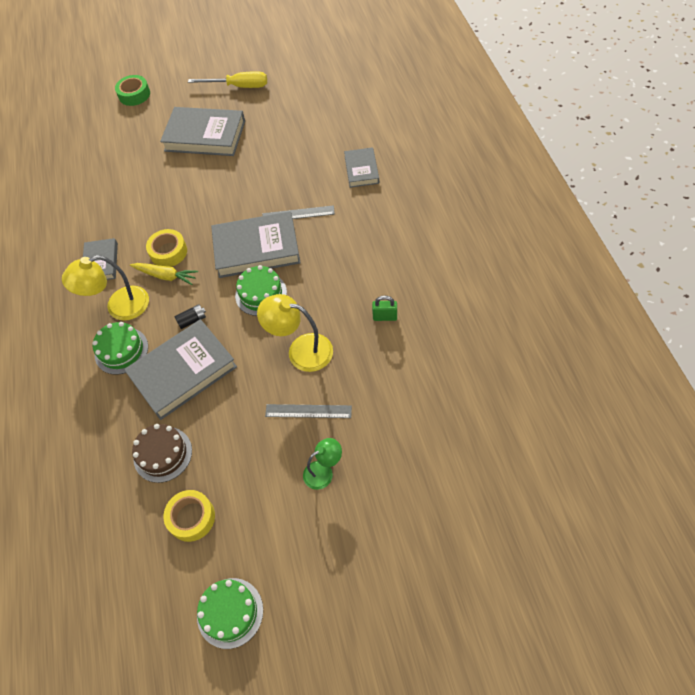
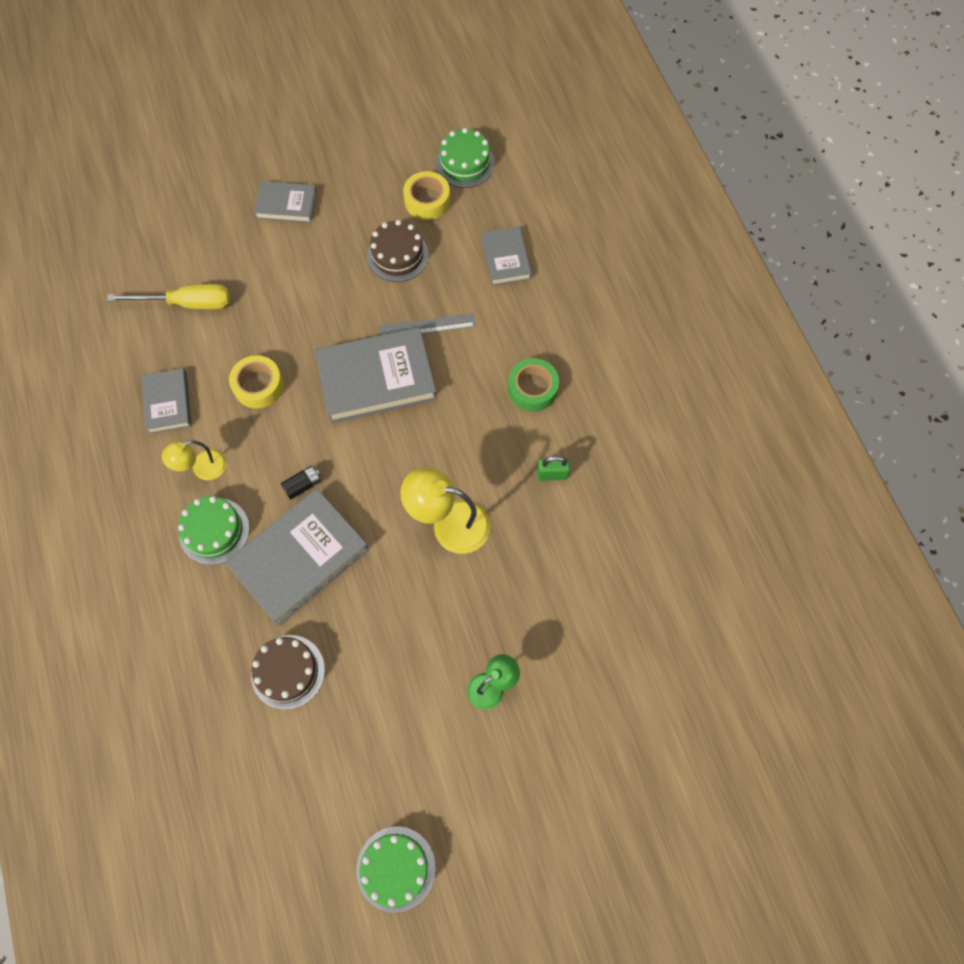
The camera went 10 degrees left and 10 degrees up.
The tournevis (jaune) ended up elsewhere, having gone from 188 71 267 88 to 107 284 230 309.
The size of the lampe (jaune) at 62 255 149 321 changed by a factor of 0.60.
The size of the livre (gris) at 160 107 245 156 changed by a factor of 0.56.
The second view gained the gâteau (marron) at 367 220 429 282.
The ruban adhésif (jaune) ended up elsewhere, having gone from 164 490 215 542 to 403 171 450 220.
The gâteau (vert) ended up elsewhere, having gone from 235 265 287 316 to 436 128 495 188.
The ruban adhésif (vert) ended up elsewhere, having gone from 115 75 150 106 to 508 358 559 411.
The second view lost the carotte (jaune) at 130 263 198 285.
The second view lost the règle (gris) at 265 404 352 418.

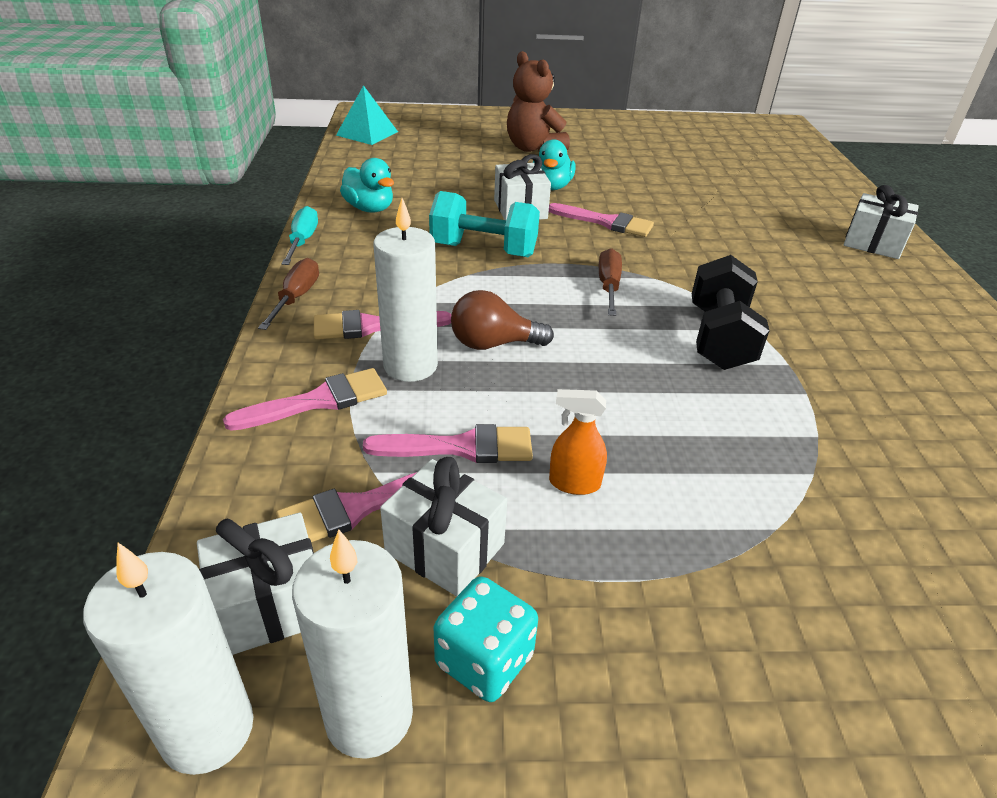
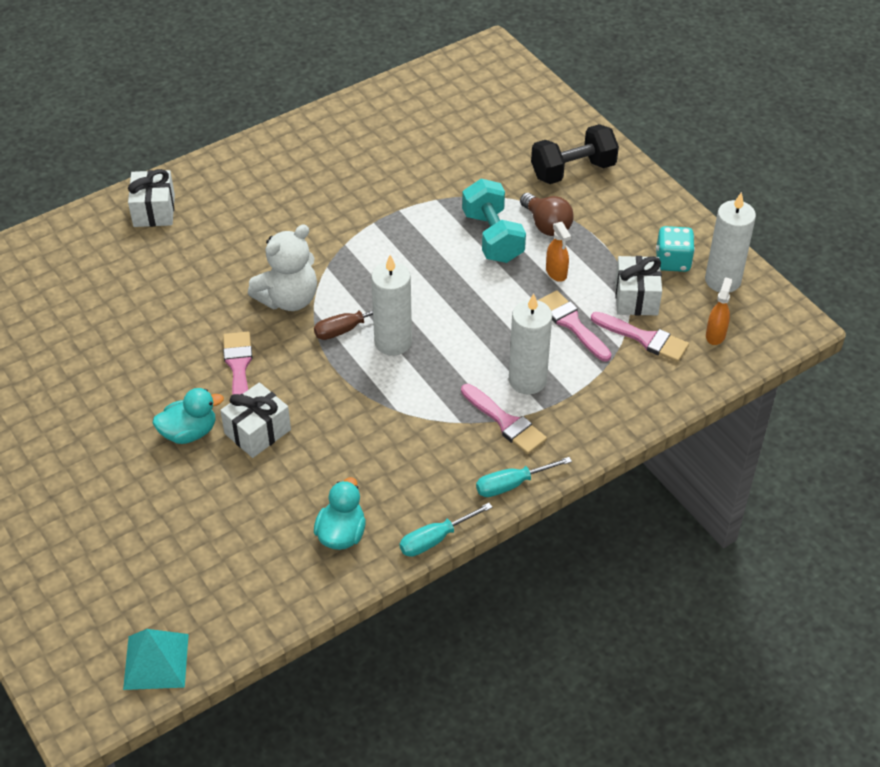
The camera went 120 degrees left and 10 degrees up.
The second view gained the ours en peluche (blanc) at 248 225 317 311.
The bougie (blanc) ended up elsewhere, having gone from 83 543 254 775 to 371 255 412 356.
The haltère (turquoise) ended up elsewhere, having gone from 429 191 540 257 to 462 179 526 263.
What was the tournevis (marron) at 258 258 319 330 turned into the tournevis (turquoise) at 476 457 572 497.
The ampoule (marron) ended up elsewhere, having gone from 451 290 554 350 to 520 193 574 236.
The haltère (noir) ended up elsewhere, having gone from 692 255 770 370 to 531 124 619 184.
Where the cadeau (blanc) stood at 197 513 314 655, the vaporisateur (orange) came to stand at 706 277 732 345.
The second view lost the pinceau (rose) at 223 368 387 431.
The second view lost the ours en peluche (marron) at 507 51 570 152.

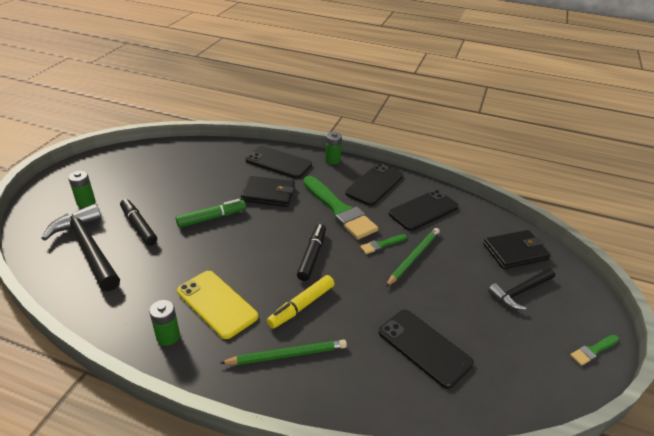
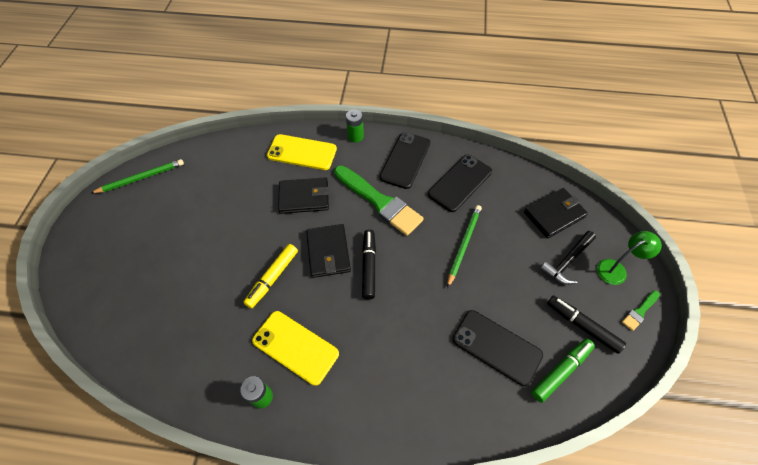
The camera went 10 degrees left and 20 degrees up.
The crayon (vert) ended up elsewhere, having gone from 220 340 347 365 to 90 159 184 194.
The feutre (jaune) ended up elsewhere, having gone from 267 275 334 329 to 243 244 298 308.
What was the téléphone (noir) at 246 146 312 179 turned into the téléphone (jaune) at 267 134 337 170.
The second view gained the portefeuille (noir) at 306 224 351 278.
The feutre (vert) ended up elsewhere, having gone from 176 199 246 228 to 531 338 595 403.
The feutre (noir) ended up elsewhere, having gone from 120 199 157 246 to 547 295 626 354.
The second view gained the lampe (vert) at 597 231 662 285.
The second view lost the marteau (noir) at 41 204 120 291.
The second view lost the pile (vert) at 68 171 95 208.
The second view lost the pinceau (vert) at 360 234 407 254.

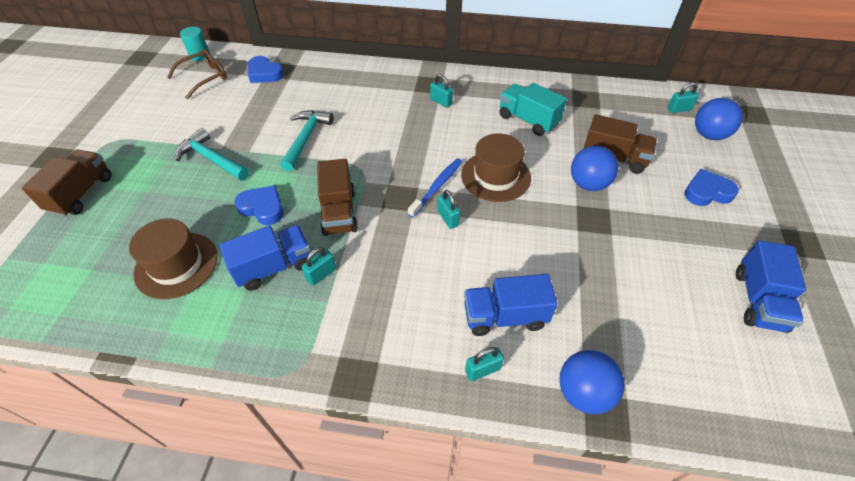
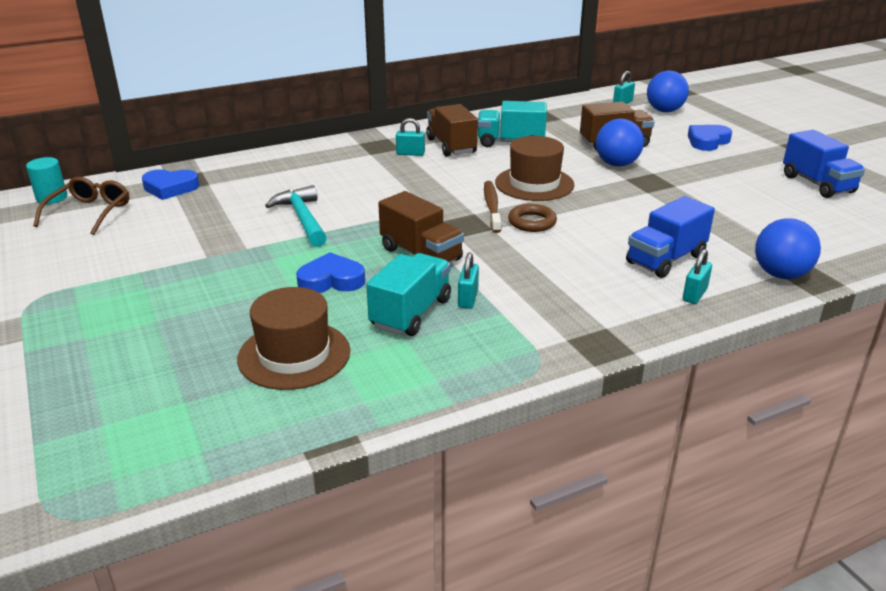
The camera went 35 degrees left and 20 degrees down.
What was the camion (bleu) at 219 225 311 291 turned into the camion (turquoise) at 366 253 451 336.
The camion (marron) ended up elsewhere, having gone from 22 150 112 216 to 426 104 478 157.
What was the brosse à dents (bleu) at 408 158 462 218 turned into the brosse à dents (marron) at 484 181 501 233.
Where the cadenas (turquoise) stood at 437 190 460 229, the anneau (marron) came to stand at 508 204 557 232.
The second view lost the marteau (turquoise) at 176 128 249 181.

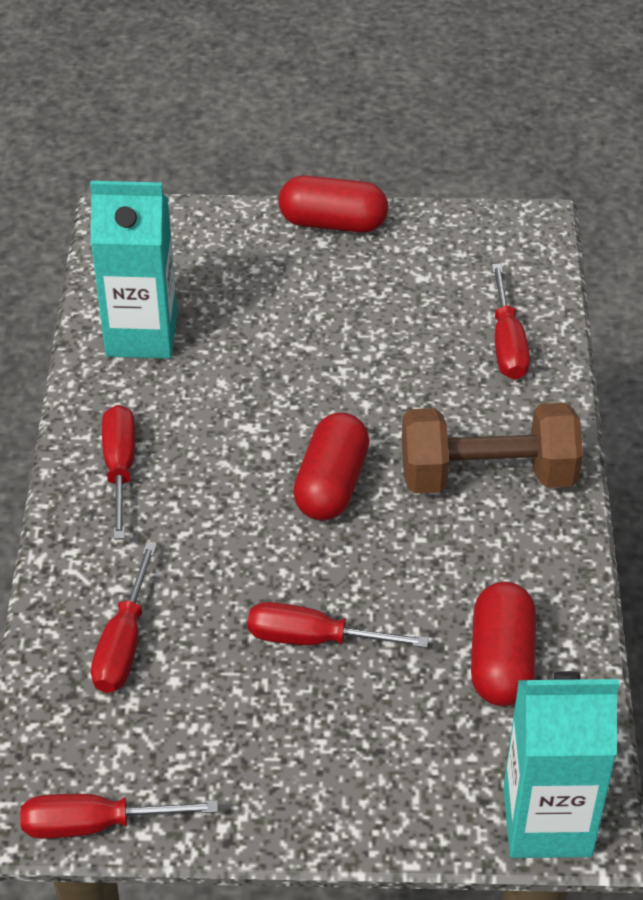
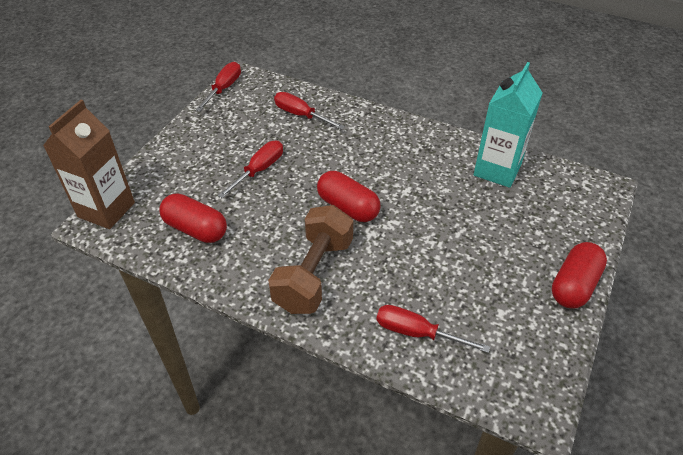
The camera went 115 degrees right and 0 degrees up.
What was the brique de lait (turquoise) at 503 671 619 858 turned into the brique de lait (marron) at 43 100 135 229.
The second view lost the tournevis (rouge) at 102 405 135 539.

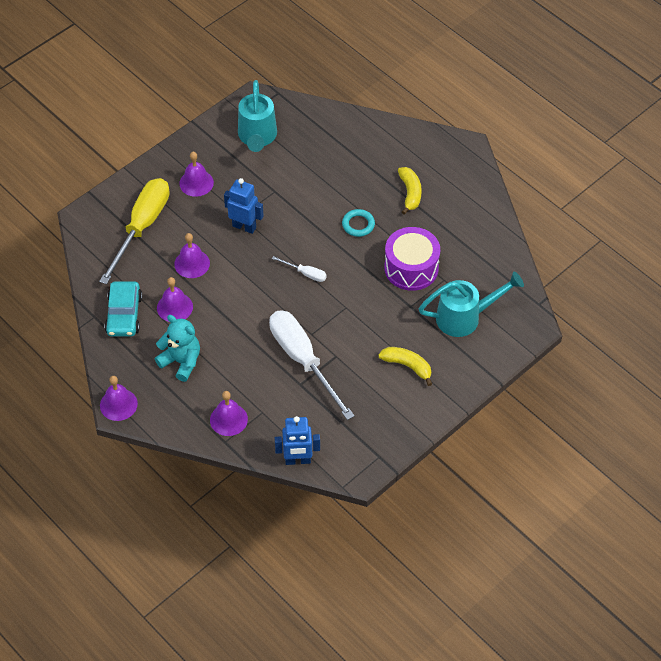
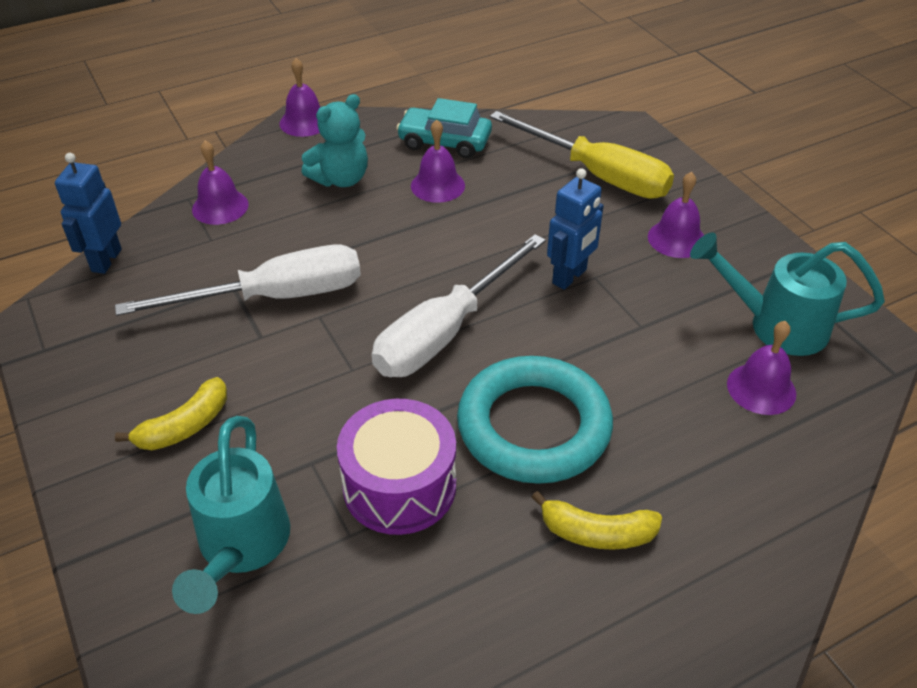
The camera went 105 degrees right and 10 degrees down.
The size of the tournevis (blanc) at 272 256 327 282 changed by a factor of 2.32.
The size of the anneau (turquoise) at 342 209 375 237 changed by a factor of 2.32.
The cloche (violet) ended up elsewhere, having gone from 174 233 210 278 to 727 321 796 415.

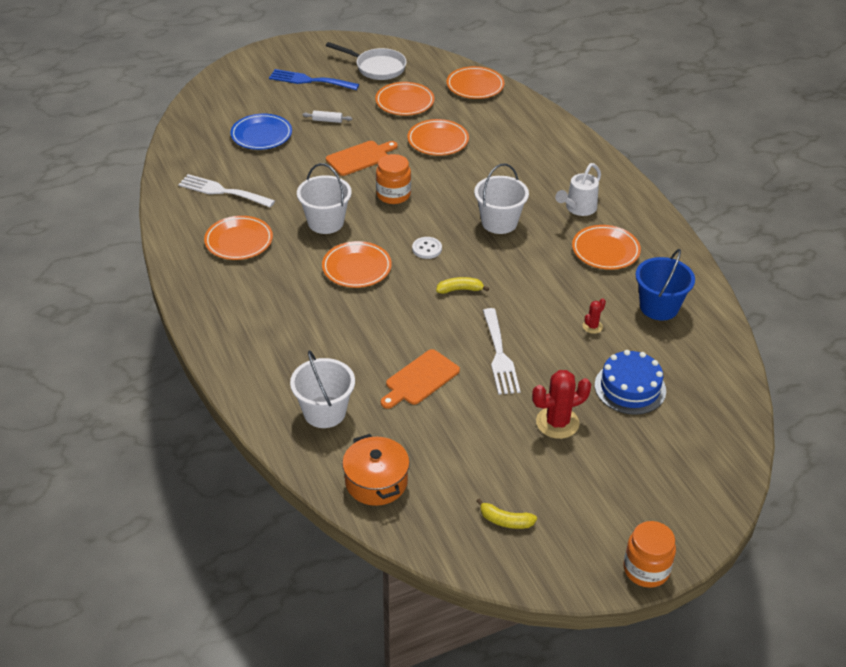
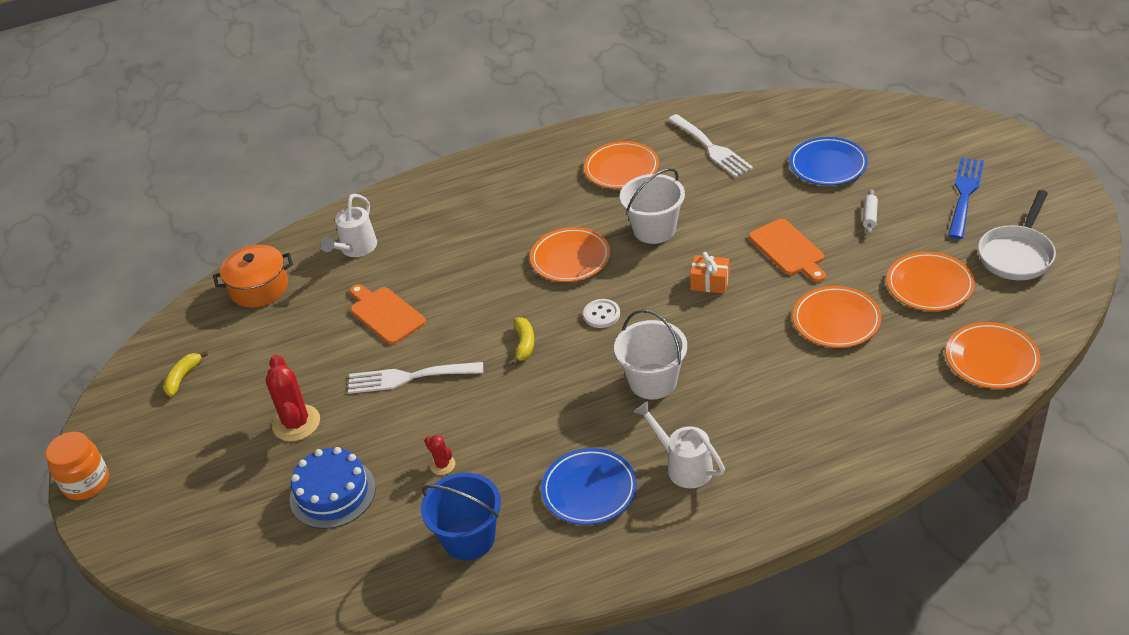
The camera went 100 degrees right and 0 degrees up.
Where the seau (blanc) stood at 290 350 355 428, the arrosoir (blanc) came to stand at 320 194 377 257.
What was the assiette (orange) at 572 225 641 270 turned into the assiette (bleu) at 541 448 637 525.
The fourchette (blanc) at 178 174 275 207 ended up facing another way, 120 degrees clockwise from before.
Where the bocal (orange) stood at 376 154 411 204, the cadeau (orange) came to stand at 690 252 729 294.

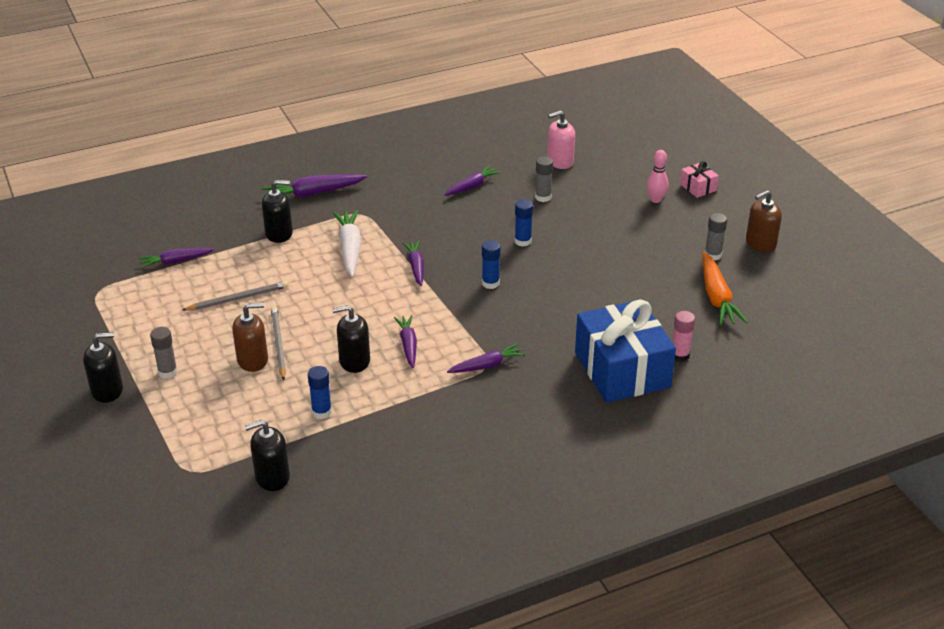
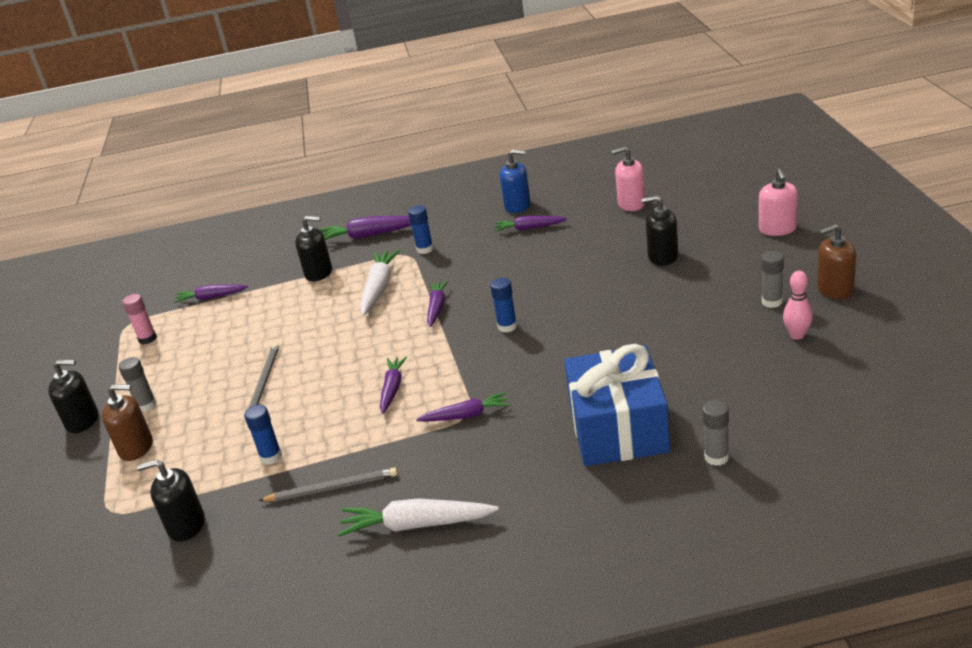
The camera went 20 degrees right and 5 degrees down.
The distributeur de savon (marron) ended up elsewhere, having gone from 232 303 268 372 to 102 384 153 461.
The bâton de colle (rose) ended up elsewhere, having gone from 673 311 695 362 to 122 294 157 344.
The crayon (gris) ended up elsewhere, having gone from 182 281 288 311 to 258 467 397 501.
The second view gained the carotte (blanc) at 338 498 499 537.
The bâton de colle (bleu) ended up elsewhere, having gone from 515 199 533 247 to 408 205 434 254.
The carotte (violet) at 444 166 500 196 ended up facing another way, 150 degrees counterclockwise from before.
The second view gained the distributeur de savon (bleu) at 500 150 531 213.
The distributeur de savon (noir) ended up elsewhere, having gone from 332 305 370 373 to 642 196 678 266.
The bâton de colle (gris) ended up elsewhere, having gone from 535 156 553 202 to 702 400 729 466.
Where the cadeau (rose) stood at 680 161 719 198, the distributeur de savon (rose) came to stand at 759 168 798 236.
The quille (rose) ended up elsewhere, having gone from 647 150 668 203 to 783 271 813 340.
The second view lost the carotte (orange) at 702 252 748 325.

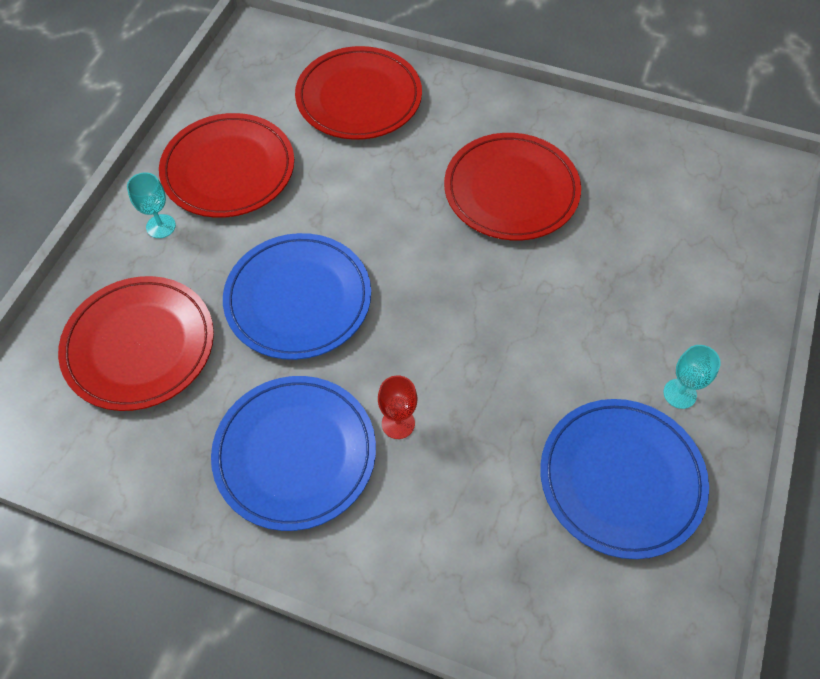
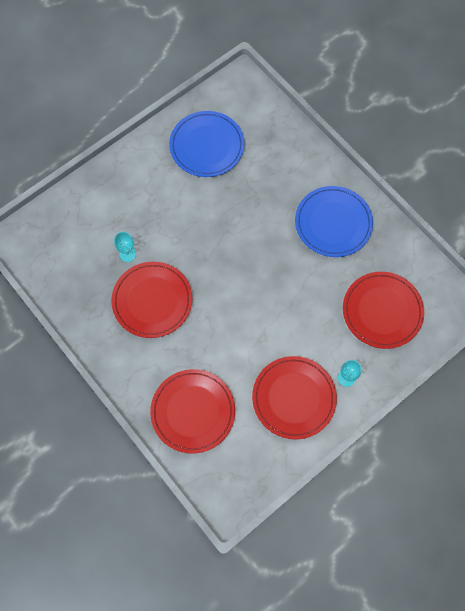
The camera went 150 degrees left and 10 degrees up.
The verre à pied (turquoise) ended up elsewhere, having gone from 664 345 721 409 to 114 232 136 262.
The second view lost the assiette (bleu) at 223 233 371 360.
The second view lost the verre à pied (rouge) at 378 375 417 439.

